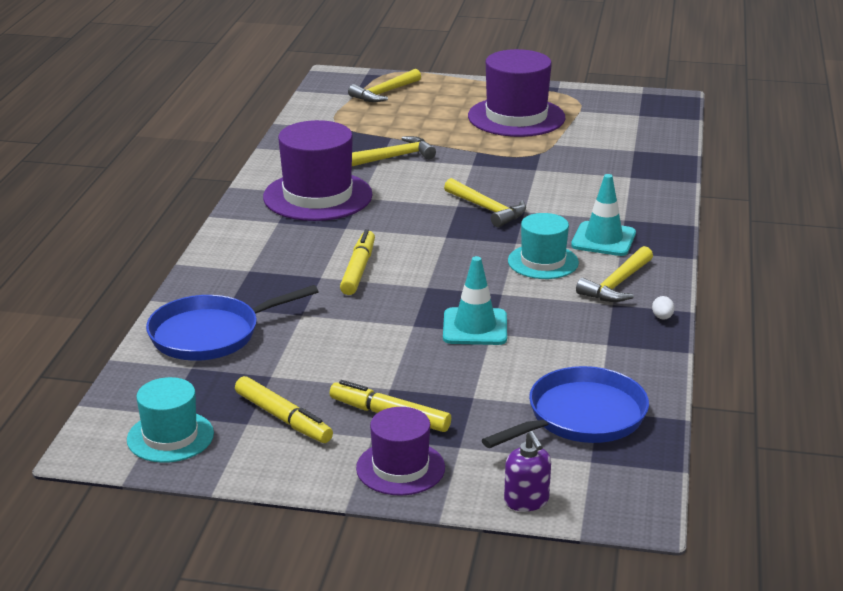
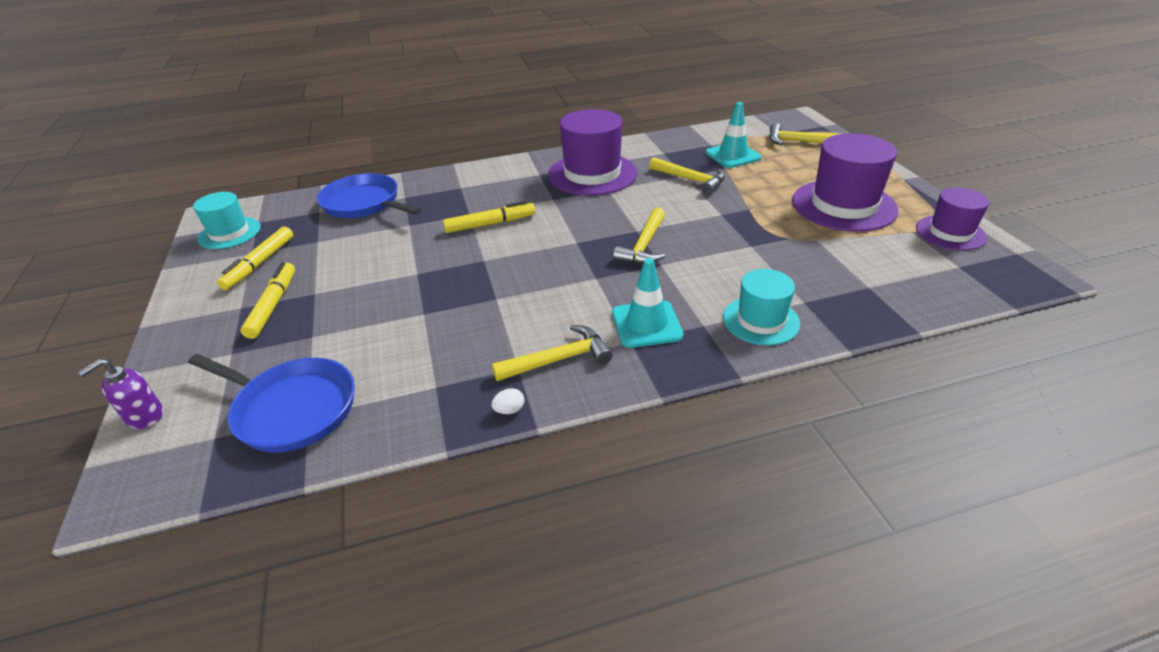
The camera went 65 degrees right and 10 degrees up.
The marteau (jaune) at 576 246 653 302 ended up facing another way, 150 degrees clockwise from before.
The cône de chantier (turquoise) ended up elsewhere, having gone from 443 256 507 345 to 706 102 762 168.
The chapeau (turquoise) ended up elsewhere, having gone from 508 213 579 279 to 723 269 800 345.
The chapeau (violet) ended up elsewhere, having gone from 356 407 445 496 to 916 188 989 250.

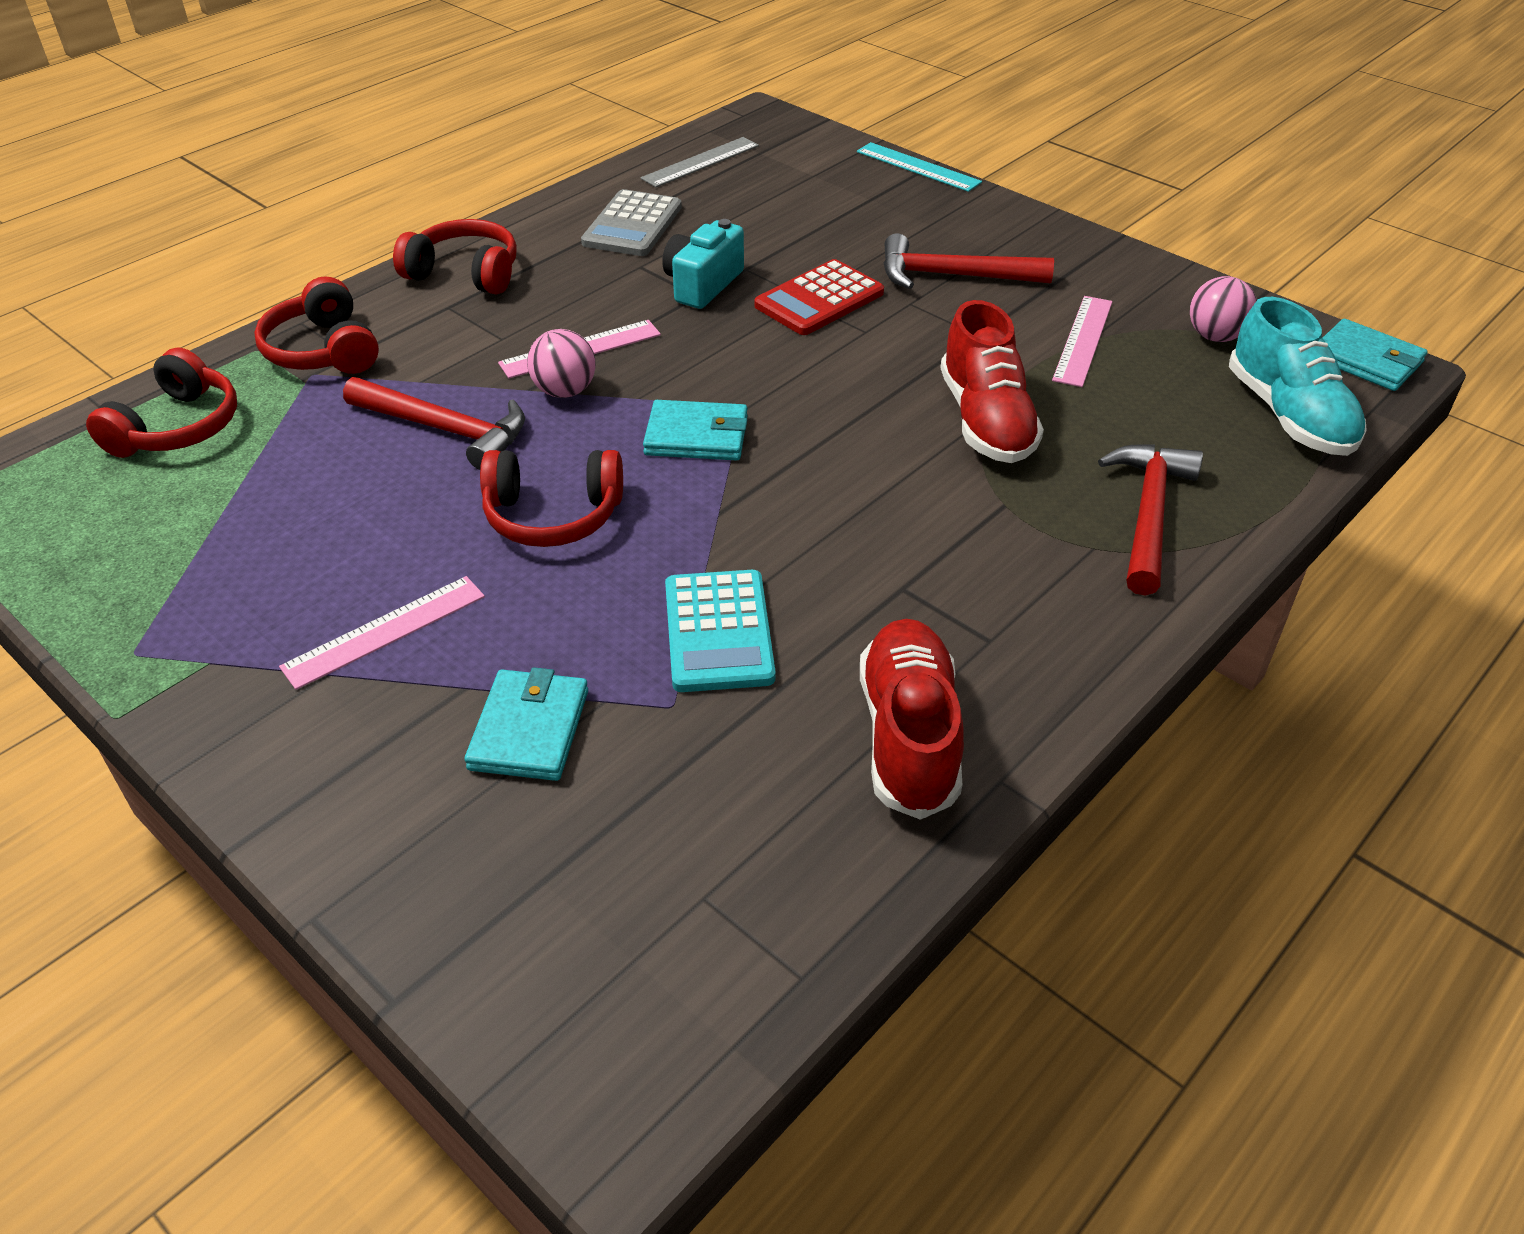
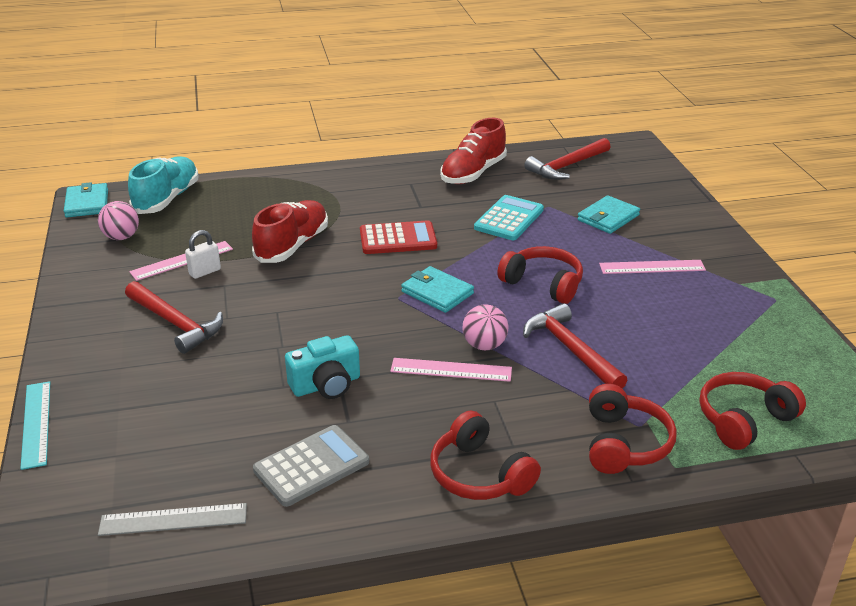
The camera went 145 degrees left and 10 degrees down.
The second view gained the cadenas (blanc) at 185 230 221 279.
The calculatrice (rouge) ended up elsewhere, having gone from 754 259 884 335 to 360 220 437 254.
The marteau (rouge) ended up elsewhere, having gone from 1098 444 1203 596 to 524 138 610 180.

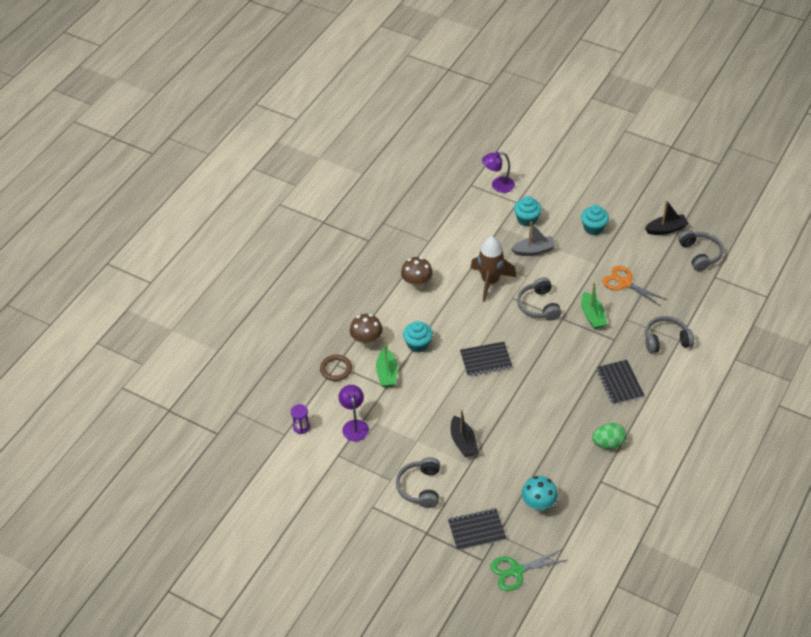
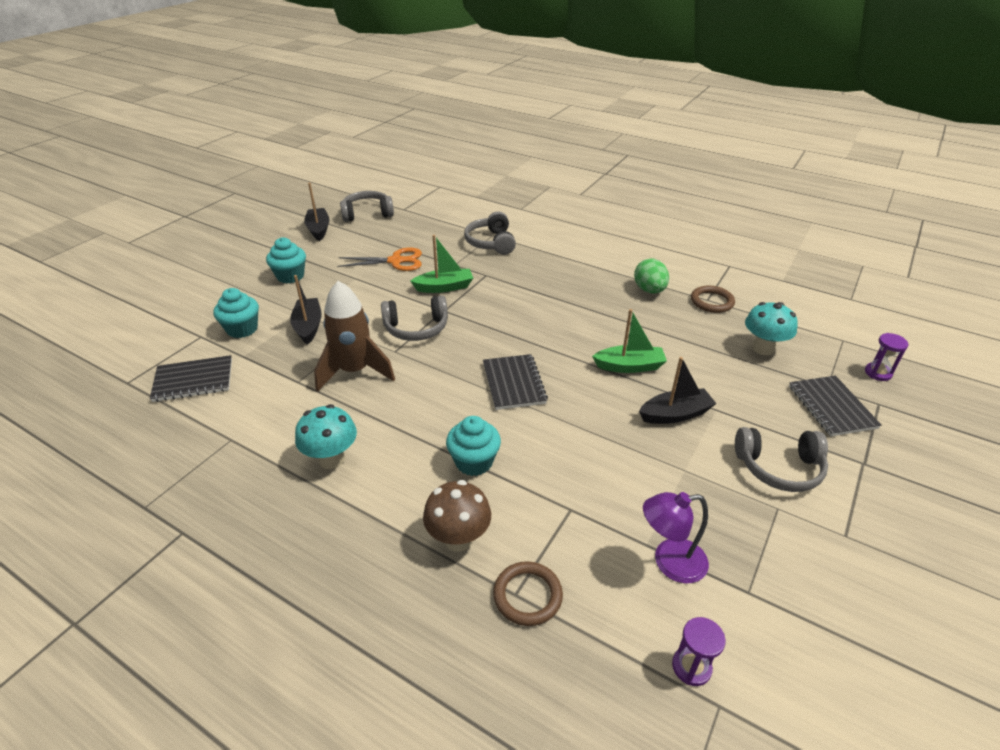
The camera went 90 degrees left and 10 degrees down.
The carnet (noir) ended up elsewhere, having gone from 596 360 645 405 to 150 355 232 402.
What was the bateau (gris) at 511 222 556 256 turned into the bateau (noir) at 290 275 322 345.
What was the champignon (marron) at 401 257 433 290 turned into the champignon (turquoise) at 295 404 357 469.
The ciseaux (orange) at 602 266 667 307 ended up facing another way, 135 degrees counterclockwise from before.
The bateau (vert) ended up elsewhere, having gone from 376 340 398 387 to 592 309 667 373.
The second view gained the anneau (marron) at 691 286 735 313.
Where the ciseaux (vert) stood at 491 549 567 591, the sablier (violet) came to stand at 865 333 908 381.
The second view lost the lampe (violet) at 482 152 515 193.

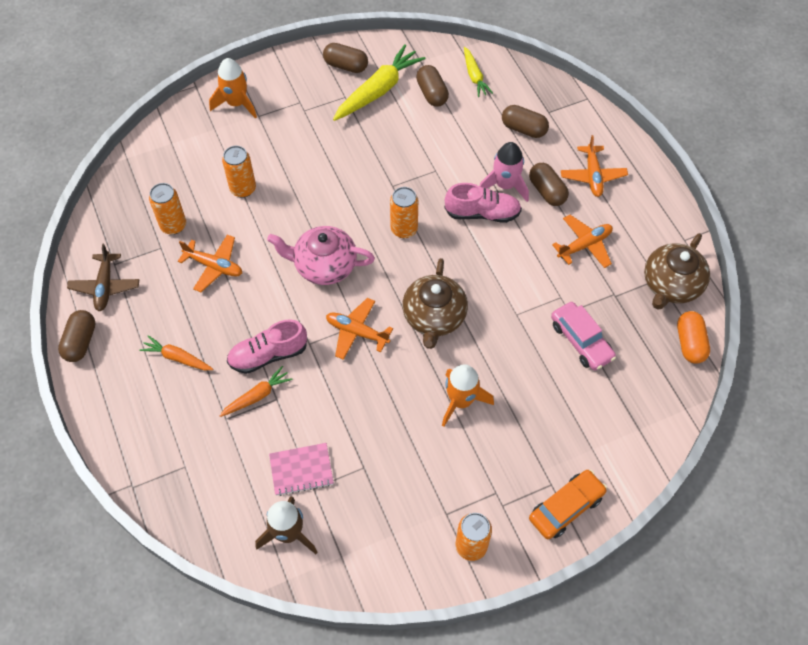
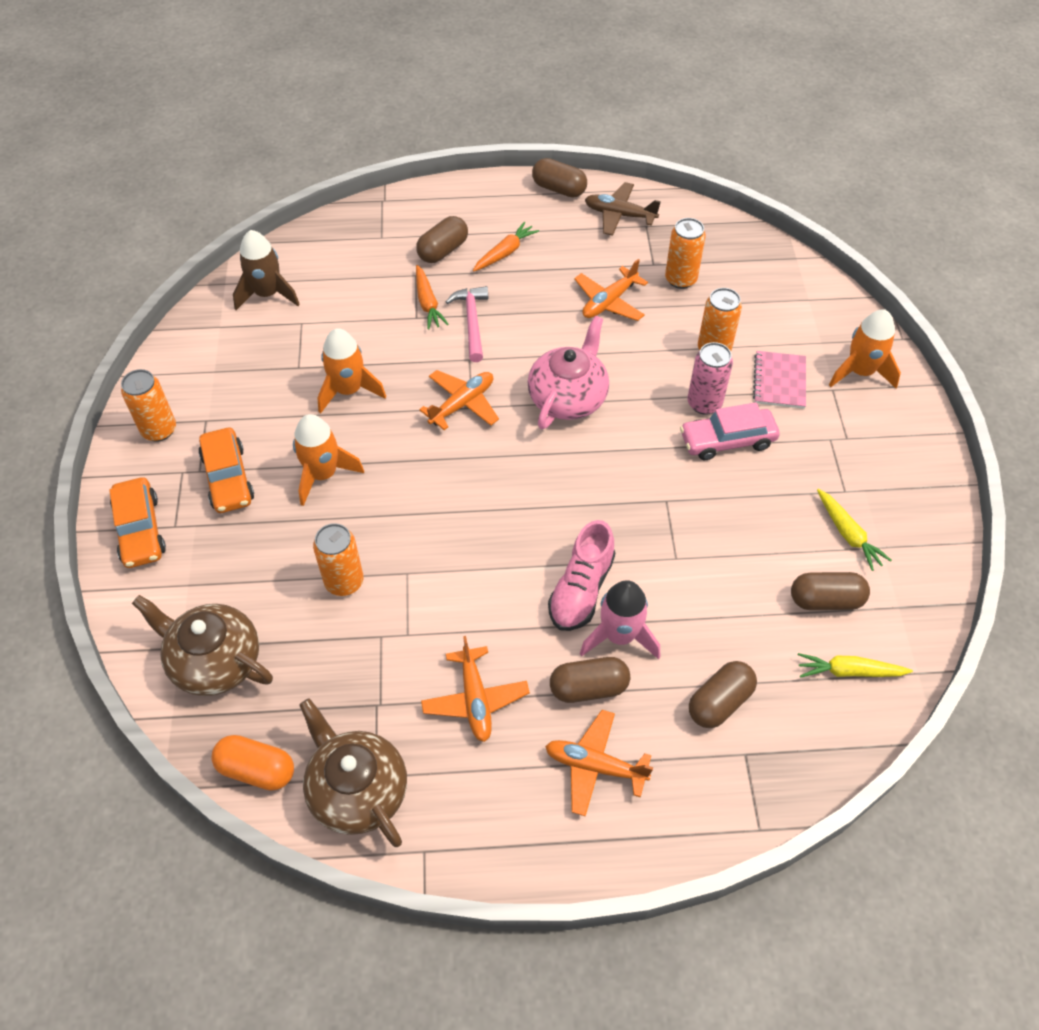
The camera went 110 degrees right and 5 degrees down.
The théière (marron) ended up elsewhere, having gone from 402 258 468 349 to 132 595 273 696.
The second view gained the voiture (orange) at 199 428 254 513.
The canette (orange) ended up elsewhere, having gone from 390 187 418 238 to 313 523 364 596.
The second view gained the fusée (orange) at 317 328 386 414.
The gélule (marron) ended up elsewhere, having gone from 323 43 368 73 to 416 216 468 263.
Where the chaussure (rose) stood at 227 320 307 374, the marteau (rose) came to stand at 446 286 488 362.
The voiture (rose) ended up elsewhere, having gone from 551 302 616 370 to 680 402 780 460.
The second view gained the canette (rose) at 688 342 733 415.
The carnet (rose) ended up elsewhere, having gone from 269 443 334 496 to 753 351 806 409.
The size of the carotte (jaune) at 333 44 426 121 changed by a factor of 0.56.

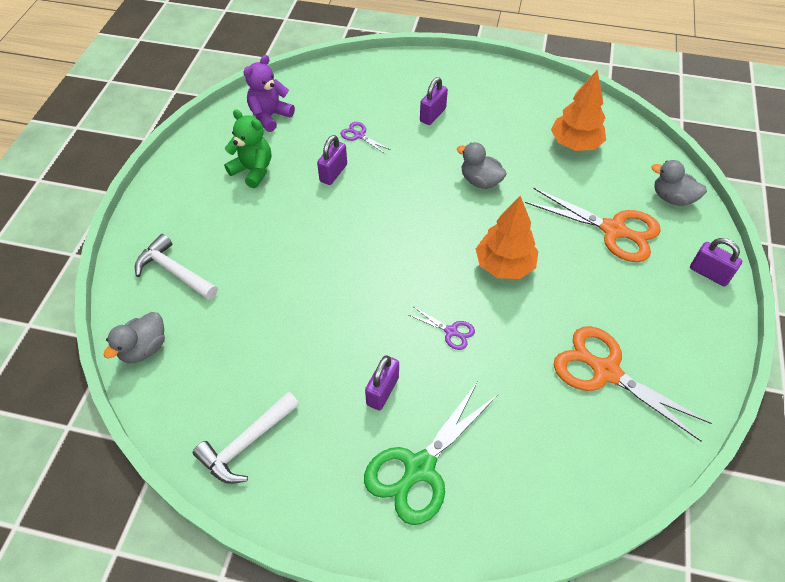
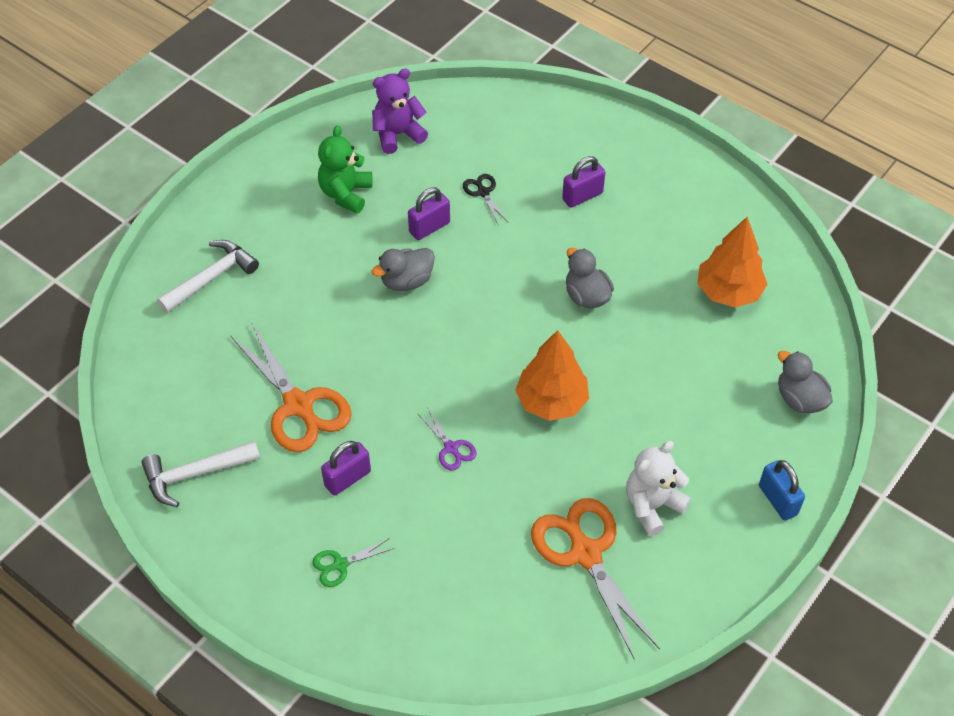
The camera went 25 degrees right and 0 degrees up.
The marteau (blanc) at 135 234 218 300 ended up facing another way, 75 degrees clockwise from before.
The ciseaux (orange) ended up elsewhere, having gone from 525 187 661 262 to 230 324 352 452.
The size of the ciseaux (vert) at 364 383 498 525 changed by a factor of 0.46.
The ours en peluche (vert) at 224 109 271 188 ended up facing another way, 135 degrees counterclockwise from before.
The canard (gris) ended up elsewhere, having gone from 104 312 165 363 to 372 248 435 291.
What was the ciseaux (violet) at 341 122 391 155 turned into the ciseaux (noir) at 463 174 509 226.
The second view gained the ours en peluche (blanc) at 626 441 691 536.
What was the cadenas (violet) at 690 238 742 287 turned into the cadenas (bleu) at 759 460 805 521.

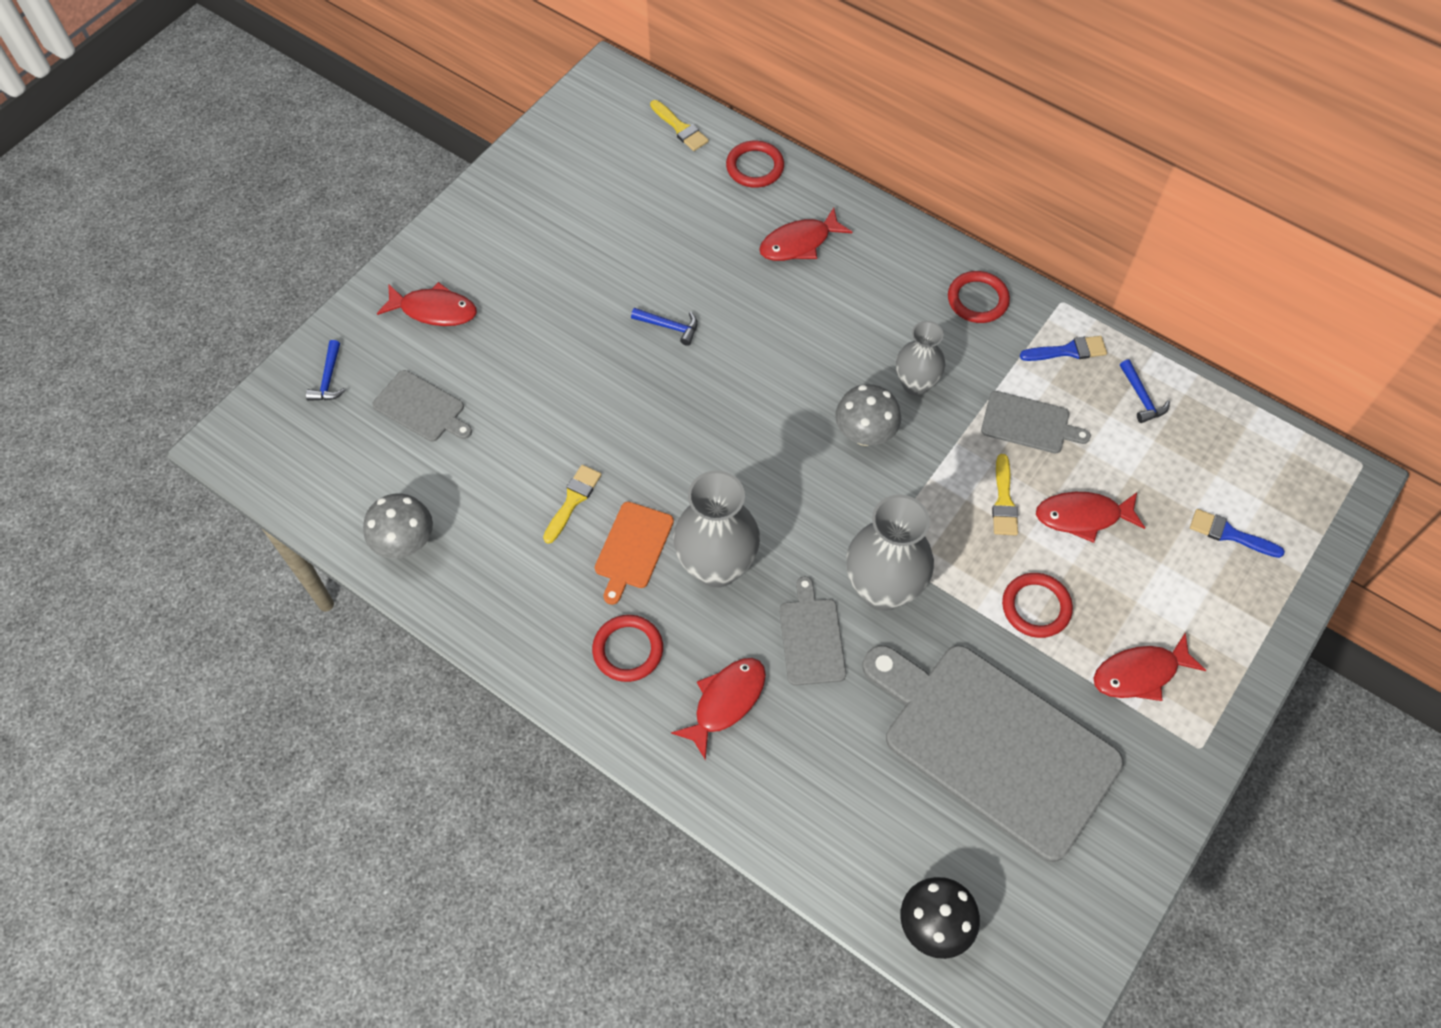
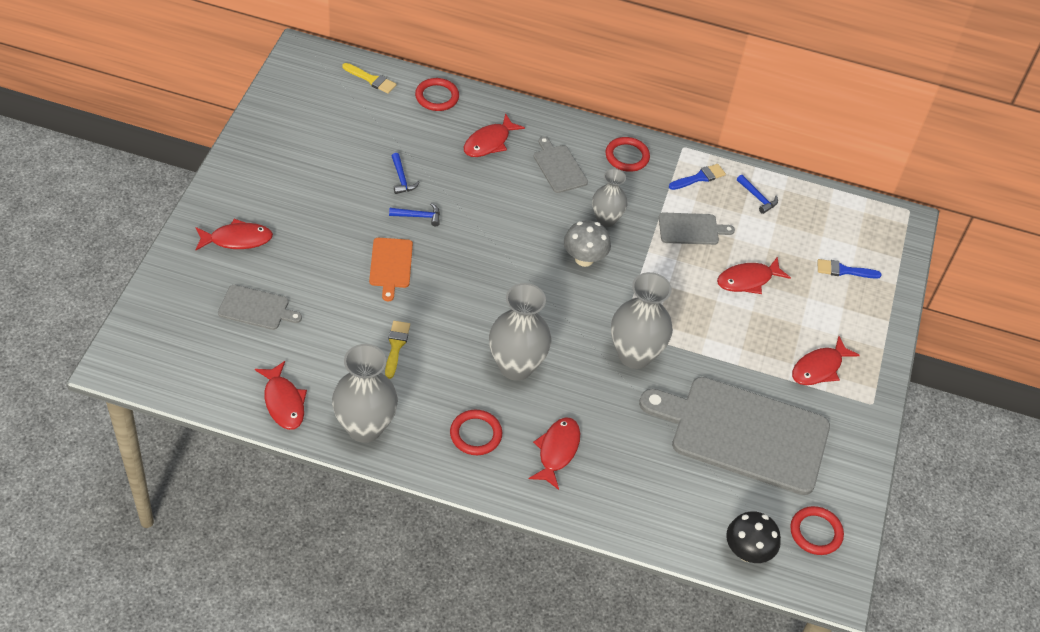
The camera went 25 degrees left and 10 degrees down.
Where the champignon (gris) stood at 363 493 433 558, the poisson (rouge) came to stand at 255 361 307 430.
The second view gained the vase (gris) at 332 344 398 443.
The planche à découper (orange) ended up elsewhere, having gone from 595 502 674 605 to 369 238 413 301.
The marteau (bleu) ended up elsewhere, having gone from 306 340 346 401 to 392 153 420 194.
The planche à découper (gris) ended up elsewhere, having gone from 779 576 846 686 to 533 137 588 193.
The anneau (rouge) ended up elsewhere, having gone from 1002 573 1073 638 to 790 506 844 555.
The second view lost the pinceau (jaune) at 992 454 1018 536.

